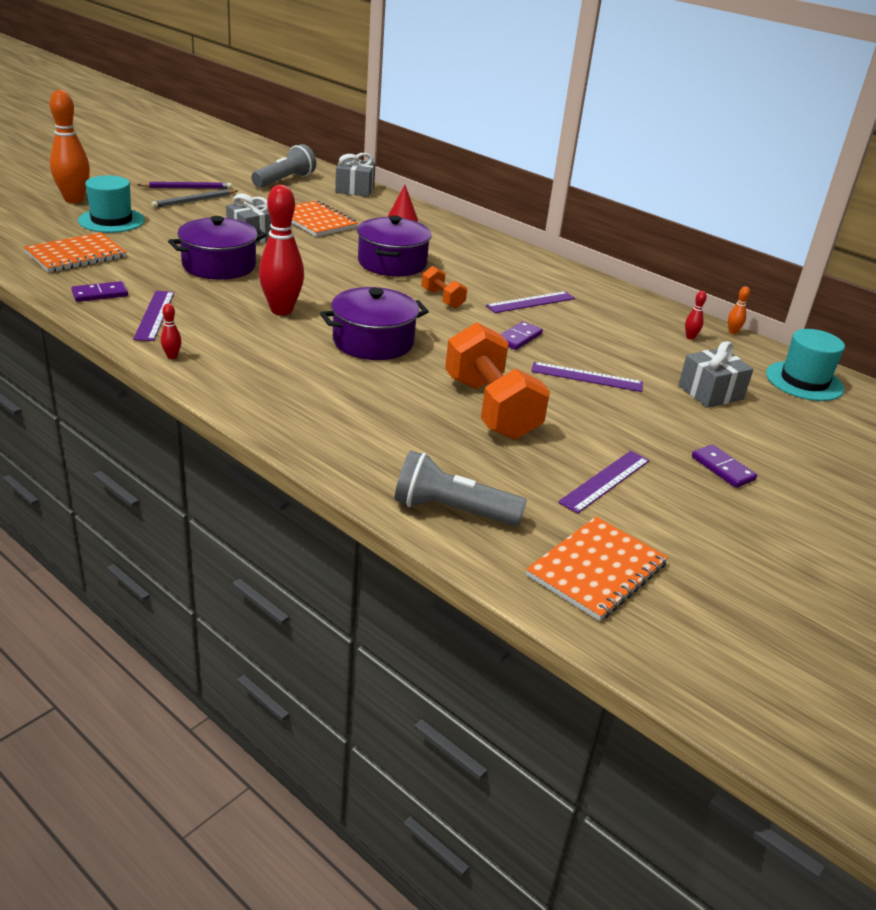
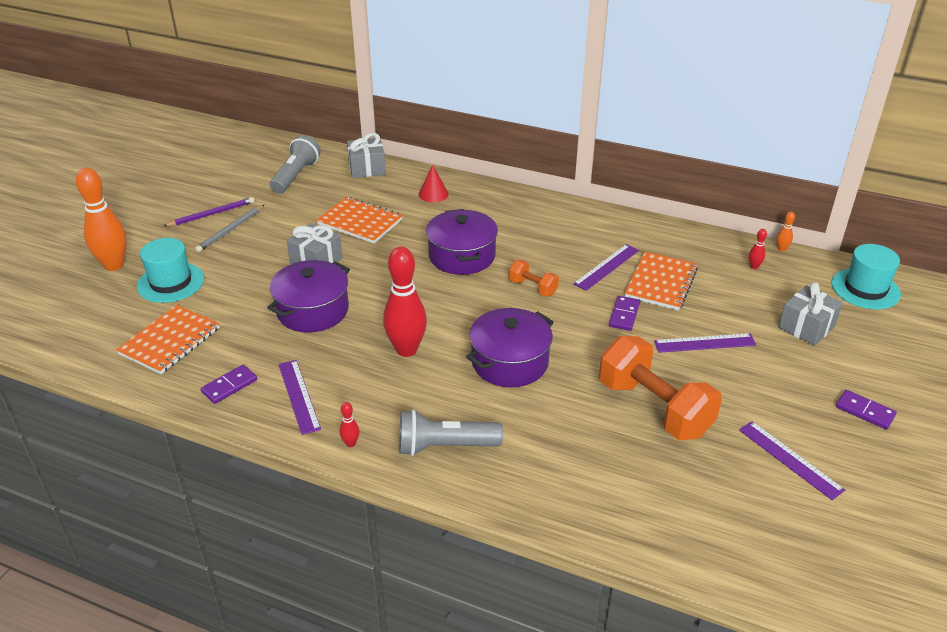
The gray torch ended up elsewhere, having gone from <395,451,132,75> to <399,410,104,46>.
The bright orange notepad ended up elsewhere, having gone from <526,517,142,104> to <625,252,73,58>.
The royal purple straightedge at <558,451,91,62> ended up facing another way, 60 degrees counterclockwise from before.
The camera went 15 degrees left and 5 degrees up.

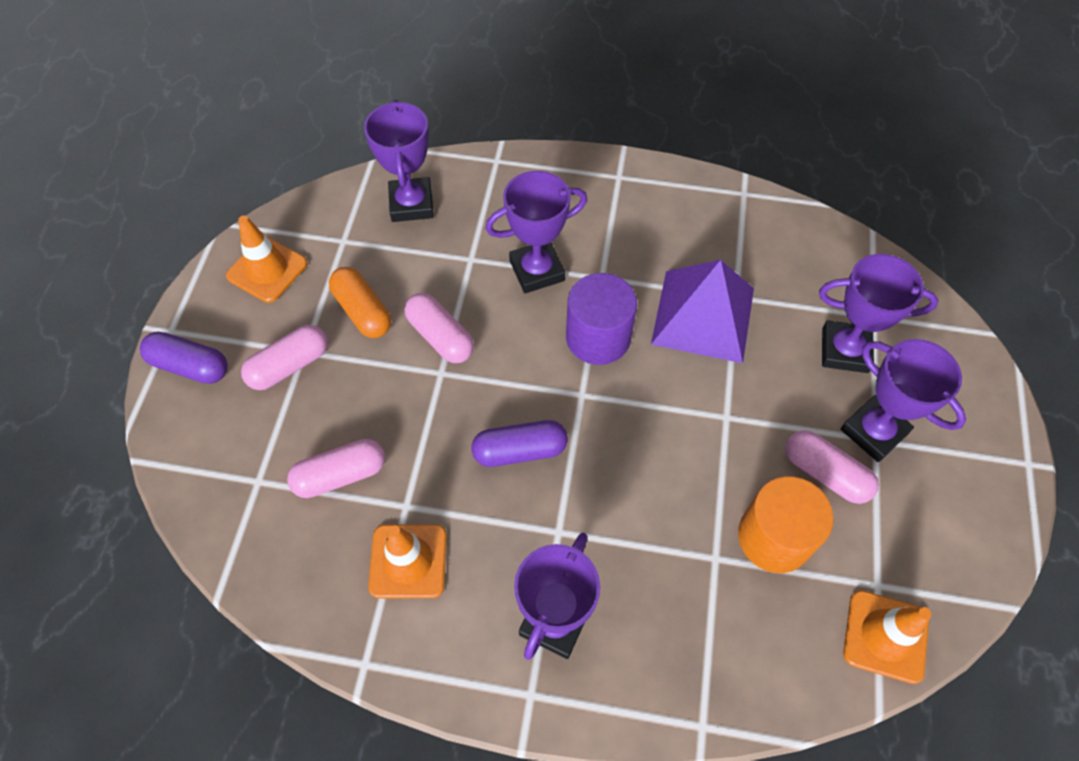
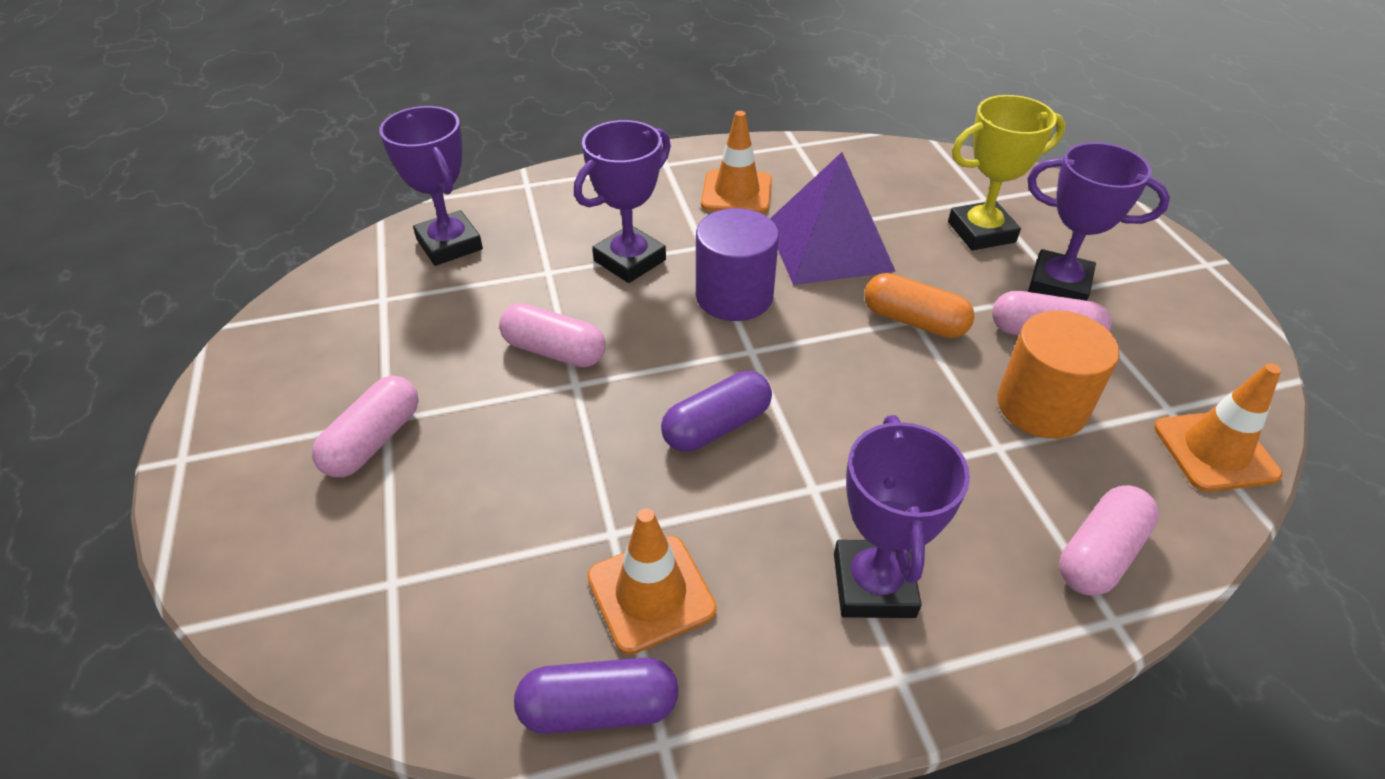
The royal purple pill ended up elsewhere, having gone from <140,332,88,52> to <514,658,165,76>.
The bright orange safety cone ended up elsewhere, having gone from <226,215,81,88> to <701,111,71,103>.
The rosy pill ended up elsewhere, having gone from <287,439,98,59> to <1059,485,100,111>.
The bright orange pill ended up elsewhere, having gone from <329,267,62,71> to <864,273,110,65>.
What was the royal purple award cup at <819,254,119,119> turned into the bright yellow award cup at <948,95,118,155>.
The camera went 25 degrees left and 15 degrees down.

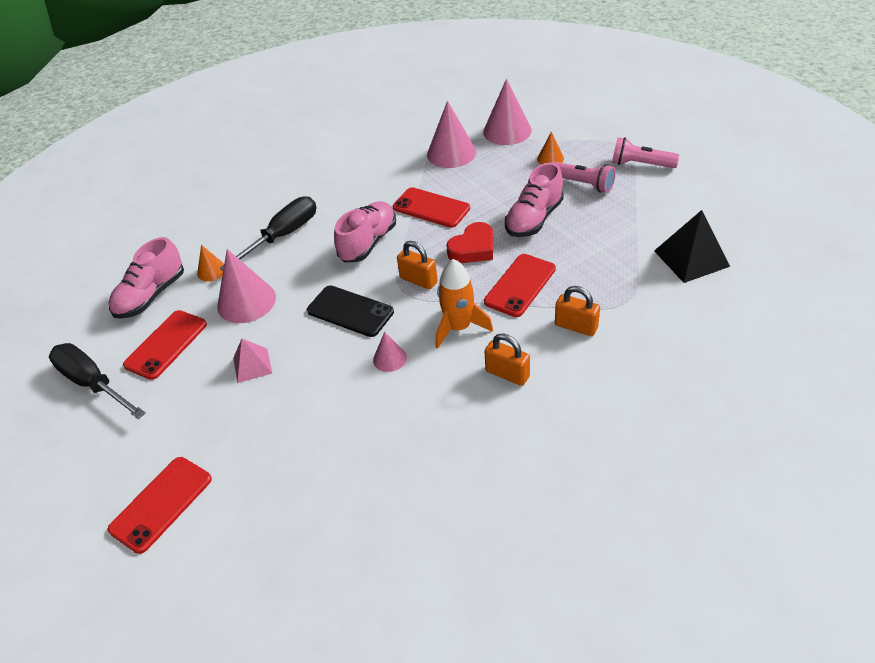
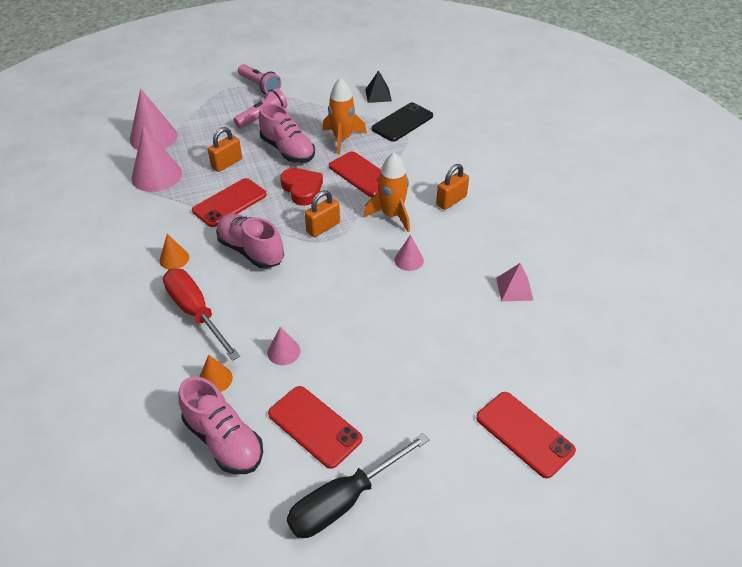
The second view gained the bright orange spaceship at <323,78,44,77>.
The rosy pyramid shape ended up elsewhere, having gone from <233,338,39,45> to <496,263,38,38>.
The black mobile phone ended up elsewhere, having gone from <307,286,87,51> to <372,102,61,40>.
The bright orange solid cone ended up elsewhere, having gone from <537,131,27,33> to <159,234,30,35>.
The bright orange small lock ended up elsewhere, having gone from <555,286,45,50> to <208,127,34,45>.
What was the black hand screwdriver at <219,196,97,75> turned into the red hand screwdriver at <163,269,77,92>.
The rosy torch at <612,137,68,31> ended up facing another way, 75 degrees counterclockwise from before.
The size of the rosy solid cone at <217,249,59,74> changed by a factor of 0.52.
The size of the black pyramid shape at <654,210,76,73> changed by a factor of 0.62.
The camera went 80 degrees left and 0 degrees up.

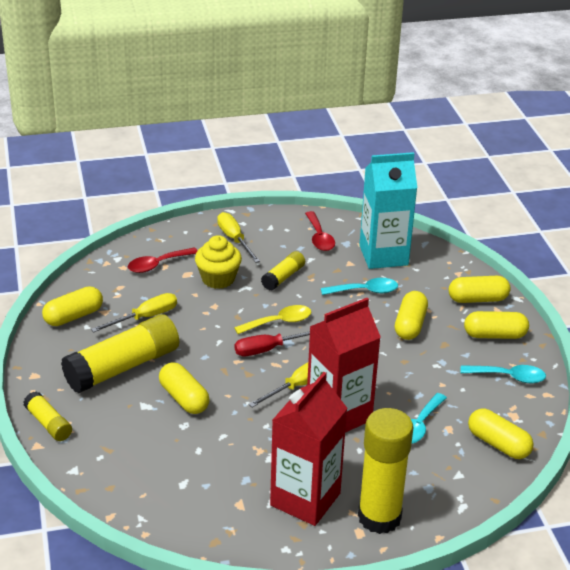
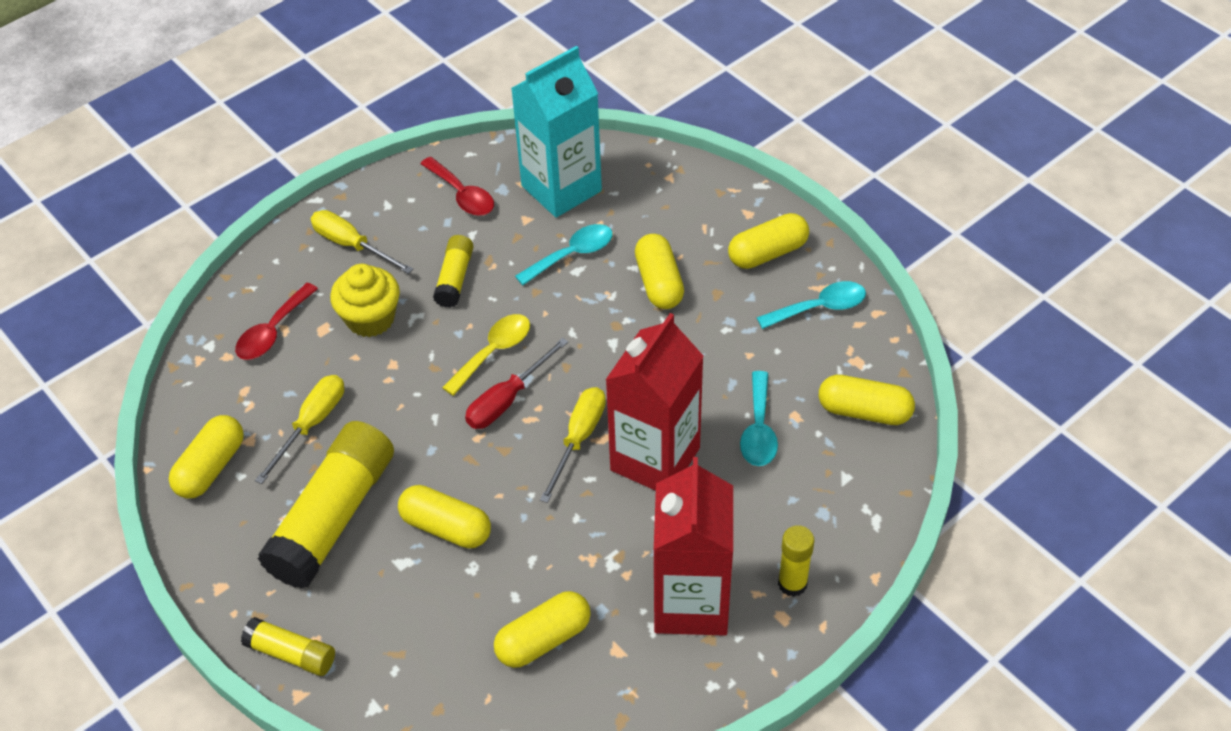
The bright yellow pill ended up elsewhere, having gone from <449,276,62,27> to <494,591,97,77>.
The size of the bright yellow glue stick at <358,408,55,126> changed by a factor of 0.50.
The camera went 25 degrees left and 15 degrees up.

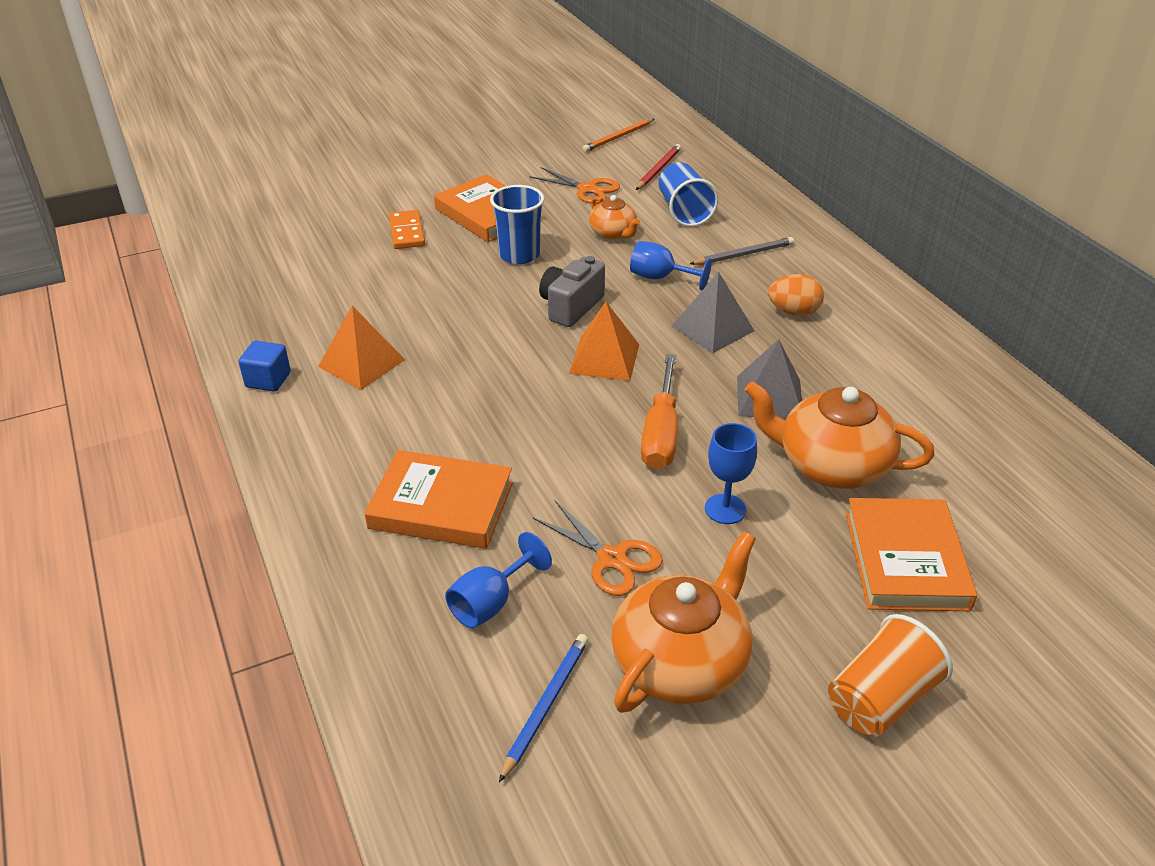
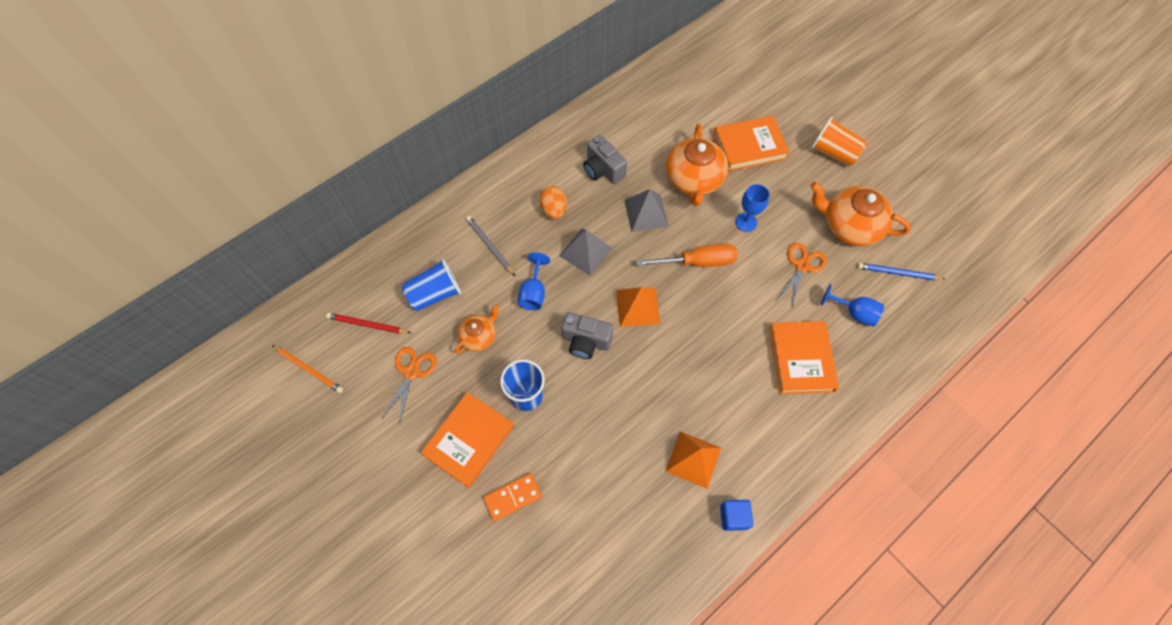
The second view gained the gray compact camera at <583,135,44,49>.
The camera went 105 degrees left and 25 degrees up.

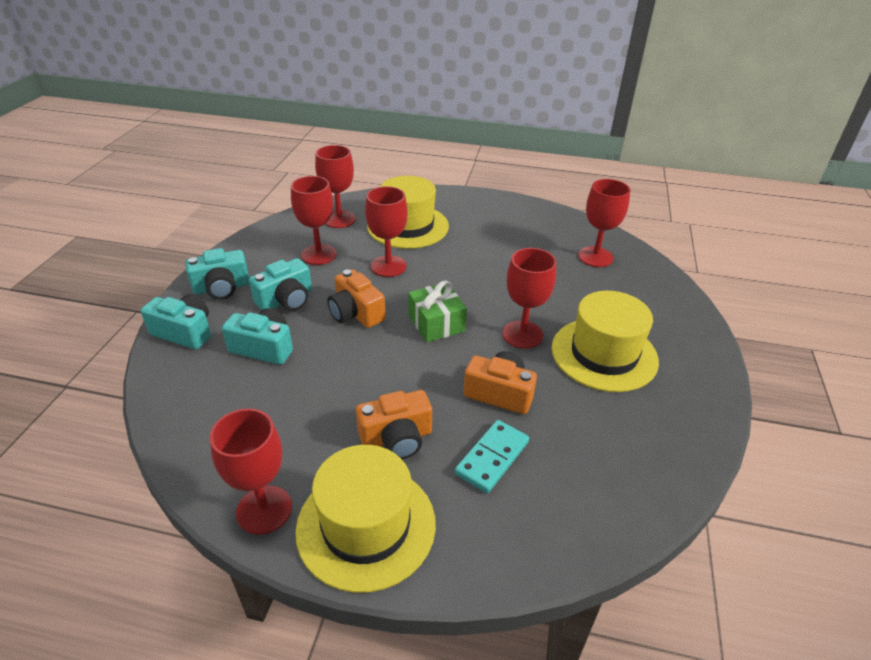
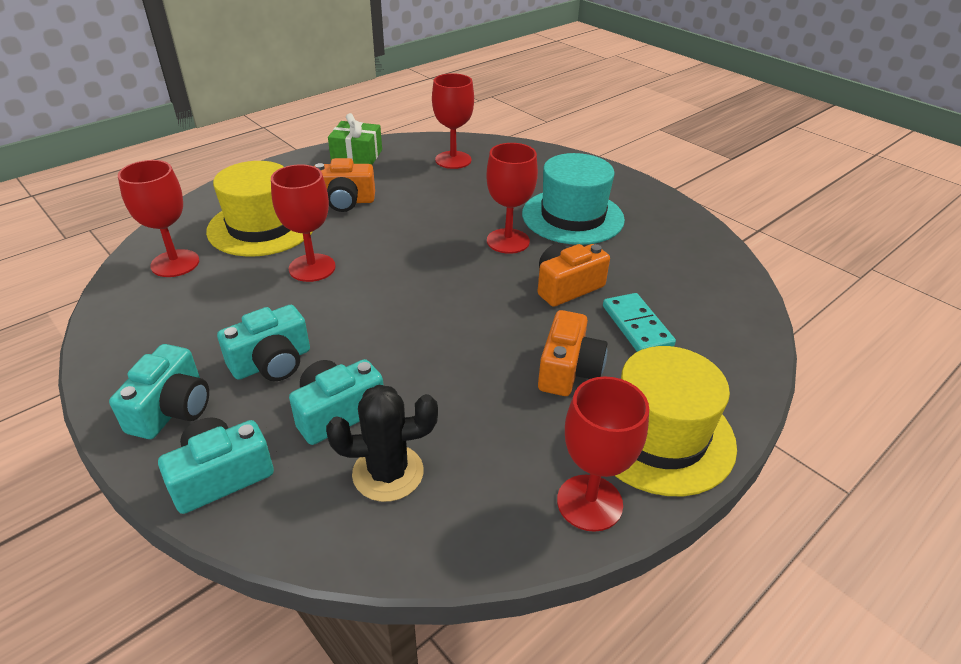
The second view lost the red chalice at <291,176,46,89>.
The second view gained the black saguaro cactus at <326,385,112,117>.
The bright orange compact camera ended up elsewhere, having gone from <327,269,59,59> to <314,158,61,54>.
The green present ended up elsewhere, having gone from <408,281,59,61> to <328,113,54,52>.
What was the bright yellow top hat at <552,291,107,101> turned into the teal top hat at <522,153,103,92>.
The teal compact camera at <249,258,63,53> ended up facing another way, 60 degrees clockwise from before.
The camera went 55 degrees left and 0 degrees up.

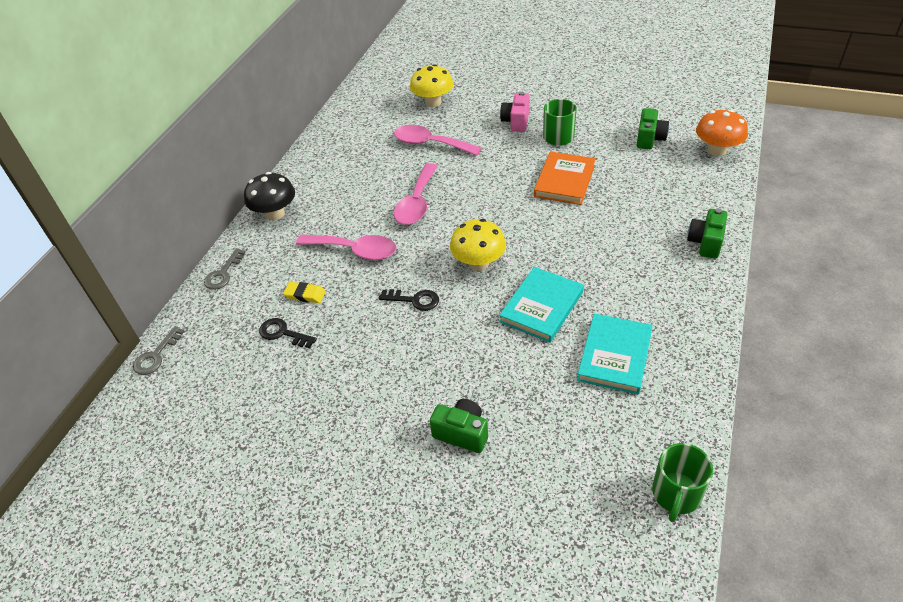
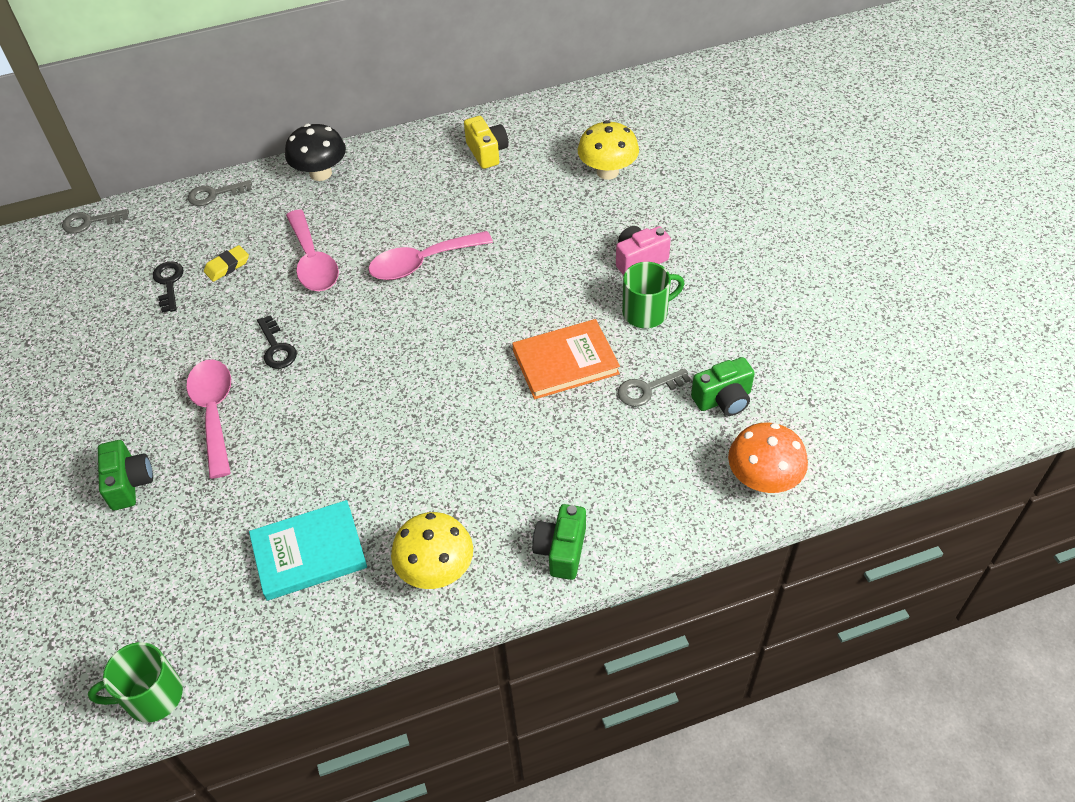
The second view lost the teal book at <499,267,85,76>.
The second view gained the bright yellow compact camera at <464,116,45,53>.
The second view gained the gray door key at <618,368,73,39>.
The rosy tablespoon ended up elsewhere, having gone from <394,125,87,31> to <186,360,45,119>.
The bright yellow toadstool ended up elsewhere, having gone from <450,219,56,52> to <391,512,82,77>.
The bright yellow gum eraser at <283,282,43,21> ended up facing another way, 75 degrees clockwise from before.
The green compact camera at <687,208,41,51> ended up facing another way, 60 degrees counterclockwise from before.
The camera went 50 degrees right and 5 degrees up.

